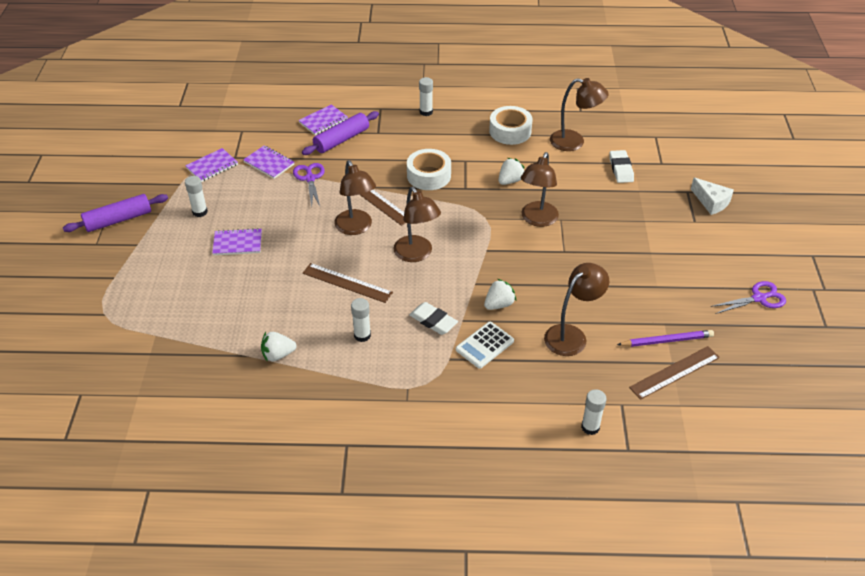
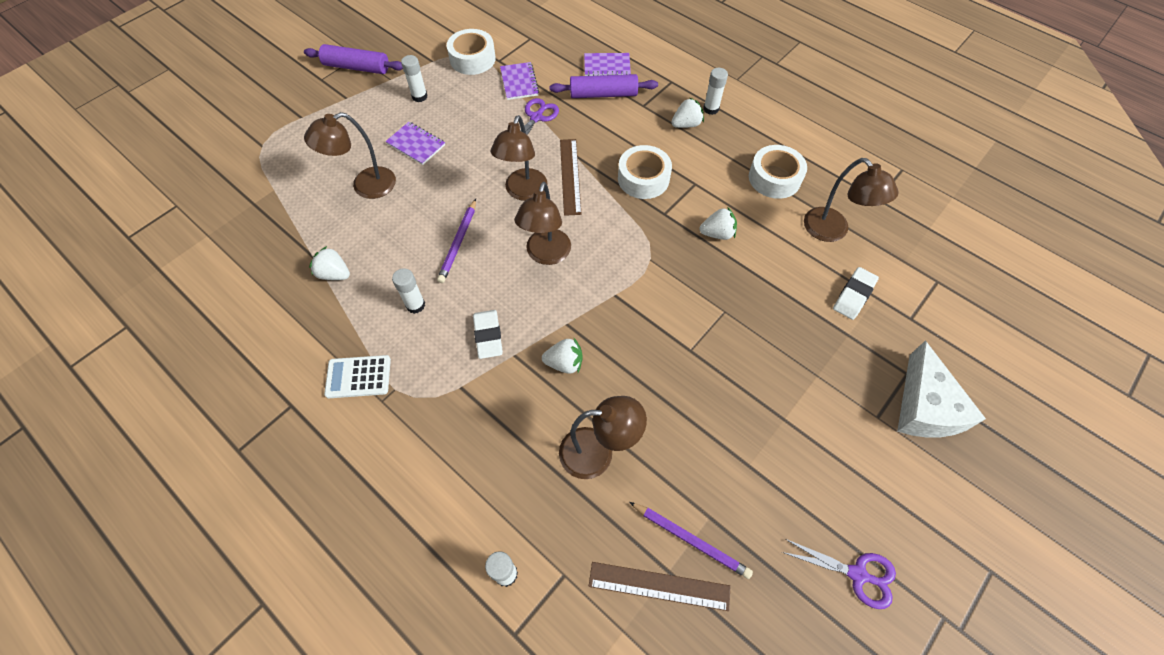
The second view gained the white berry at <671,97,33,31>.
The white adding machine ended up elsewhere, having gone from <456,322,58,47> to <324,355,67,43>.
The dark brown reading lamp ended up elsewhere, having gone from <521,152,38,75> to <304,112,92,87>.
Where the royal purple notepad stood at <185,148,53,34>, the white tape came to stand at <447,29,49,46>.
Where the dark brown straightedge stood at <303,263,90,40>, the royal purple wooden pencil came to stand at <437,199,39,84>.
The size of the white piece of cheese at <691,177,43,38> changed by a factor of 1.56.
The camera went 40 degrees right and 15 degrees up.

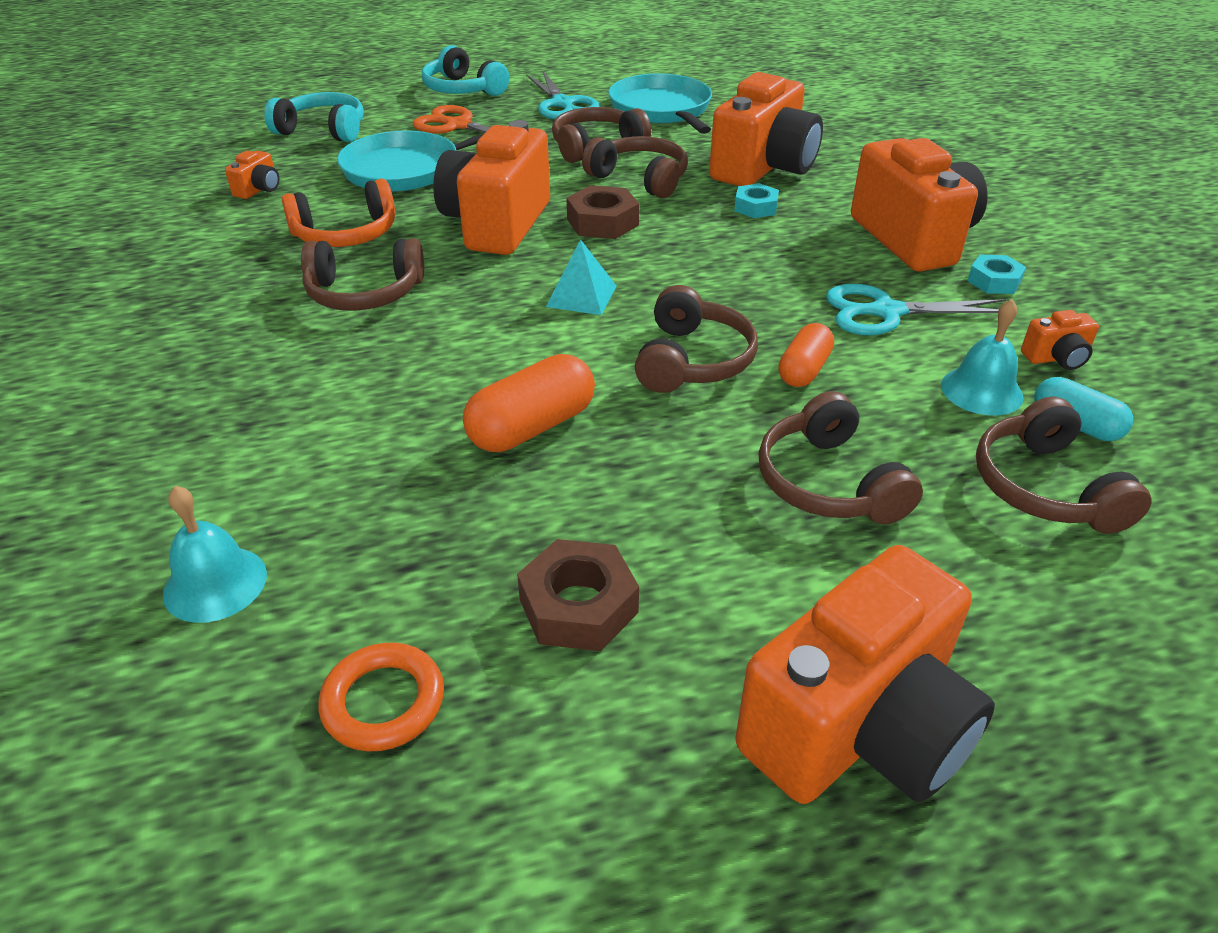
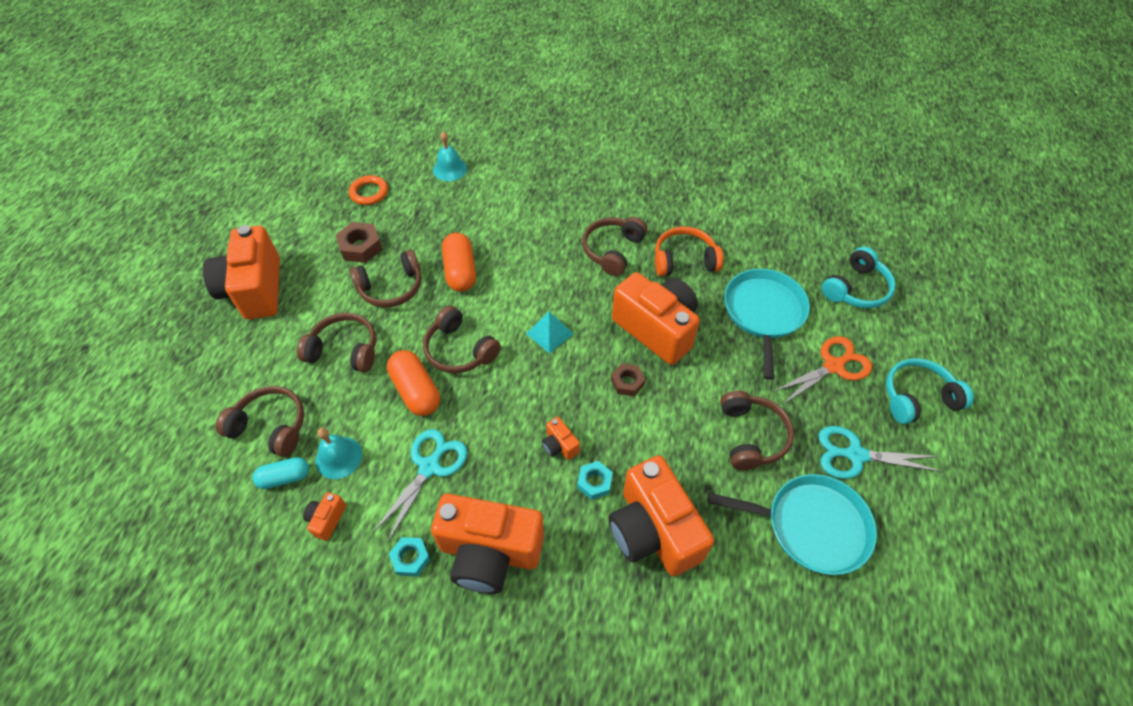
The bright orange compact camera ended up elsewhere, having gone from <225,151,54,48> to <542,417,38,43>.
The dark brown over-ear headphones ended up elsewhere, having gone from <582,136,106,62> to <350,250,71,57>.
The bright orange over-ear headphones at <282,179,113,68> ended up facing another way, 75 degrees clockwise from before.
The size of the dark brown hexagon nut at <566,185,73,54> changed by a factor of 0.66.
The size of the bright orange pill at <778,323,56,64> changed by a factor of 1.54.
The camera went 120 degrees right and 15 degrees up.

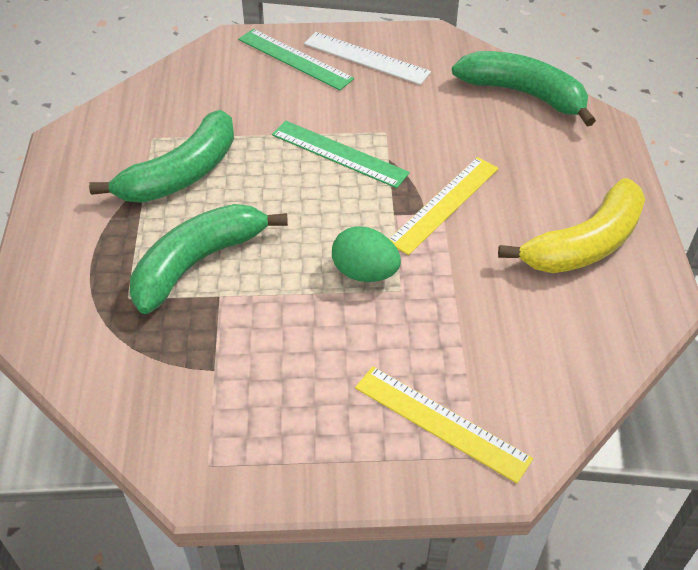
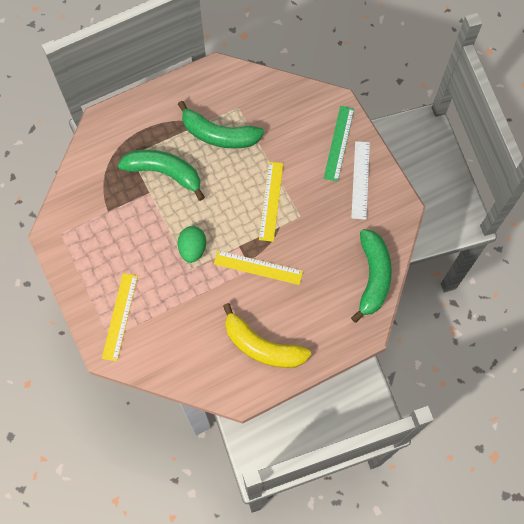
What was the green straightedge at <272,121,138,67> turned into the bright yellow straightedge at <259,162,24,80>.
The camera went 65 degrees right and 20 degrees up.

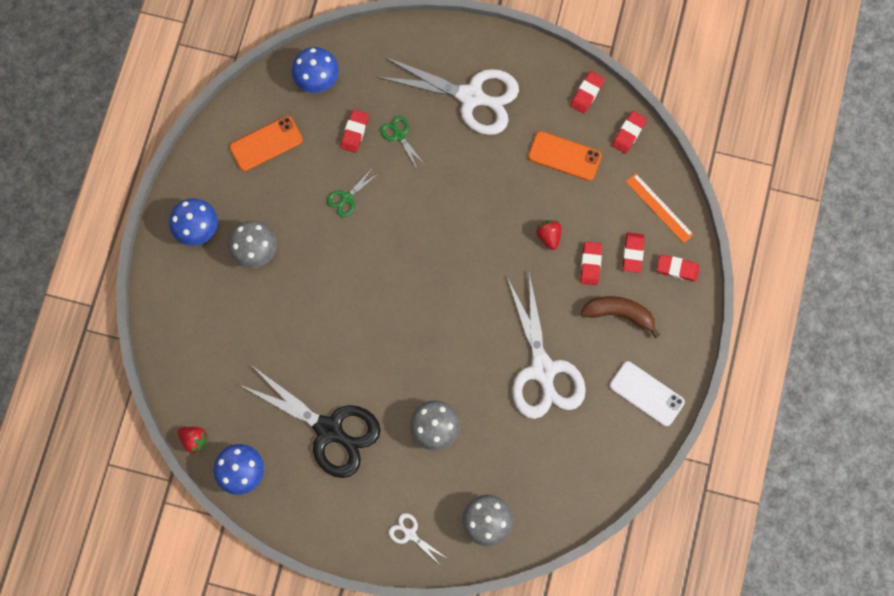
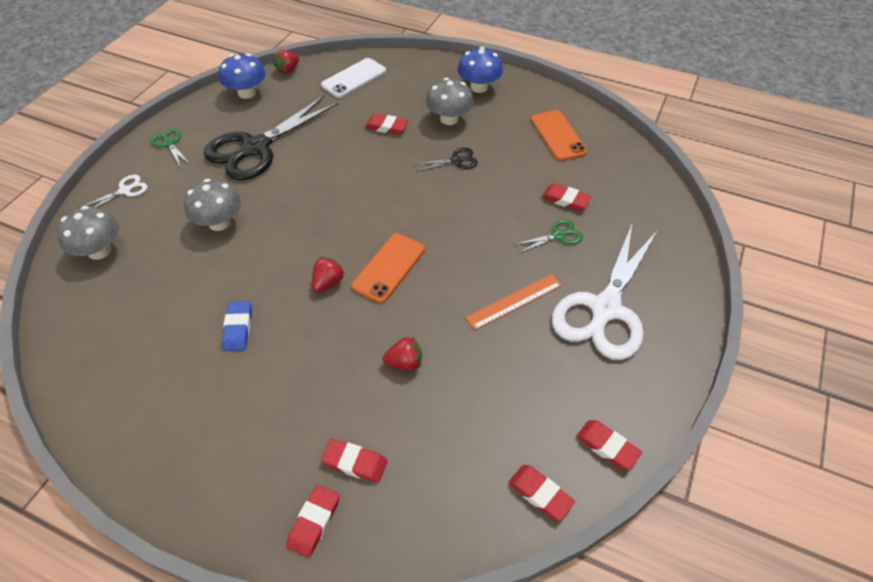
The second view lost the blue toadstool at <292,47,47,46>.
The second view lost the dark brown toy banana at <581,296,79,42>.
The second view gained the red berry at <312,257,33,35>.
The second view gained the black pair of scissors at <414,148,64,24>.
The green pair of scissors ended up elsewhere, having gone from <327,167,52,50> to <150,129,40,37>.
The bright orange mobile phone ended up elsewhere, having gone from <528,131,74,50> to <351,233,74,70>.
The red gum eraser ended up elsewhere, having gone from <580,241,22,44> to <365,114,43,21>.
The white mobile phone ended up elsewhere, having gone from <610,361,75,65> to <321,58,65,40>.
The bright orange straightedge ended up elsewhere, having gone from <626,173,68,70> to <466,274,96,56>.
Where the white pair of scissors stood at <507,273,79,146>, the blue gum eraser came to stand at <222,301,30,50>.
The camera went 100 degrees right and 25 degrees down.

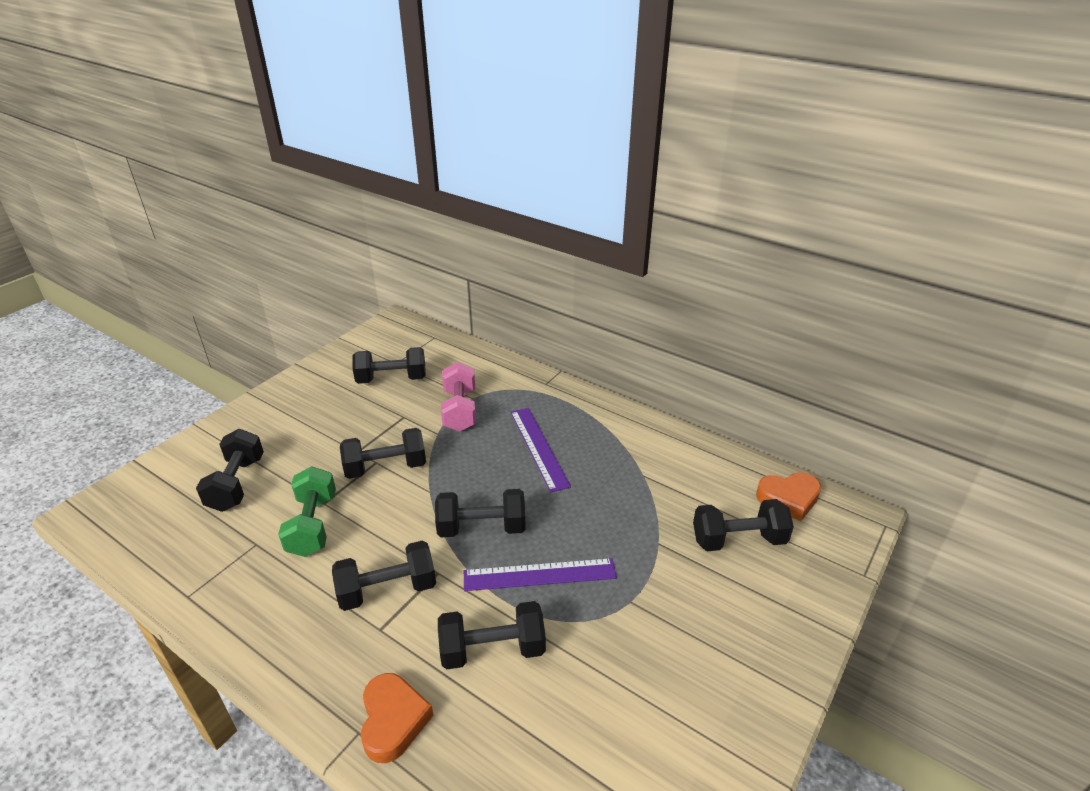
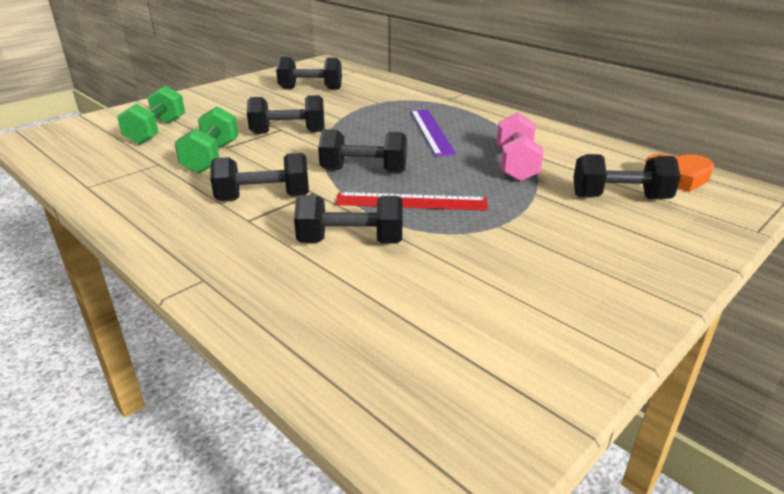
The second view lost the bright orange heart shape at <361,673,72,90>.
The rosy hand weight ended up elsewhere, having gone from <441,362,35,70> to <497,112,47,70>.
What was the black hand weight at <196,429,68,83> turned into the green hand weight at <117,85,68,60>.
What was the royal purple straightedge at <464,558,153,33> turned into the red straightedge at <335,192,153,19>.
The camera went 10 degrees right and 5 degrees down.

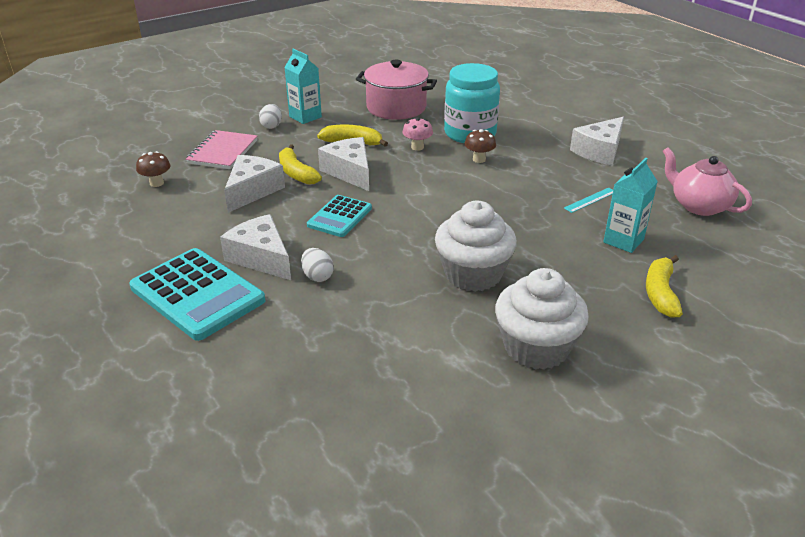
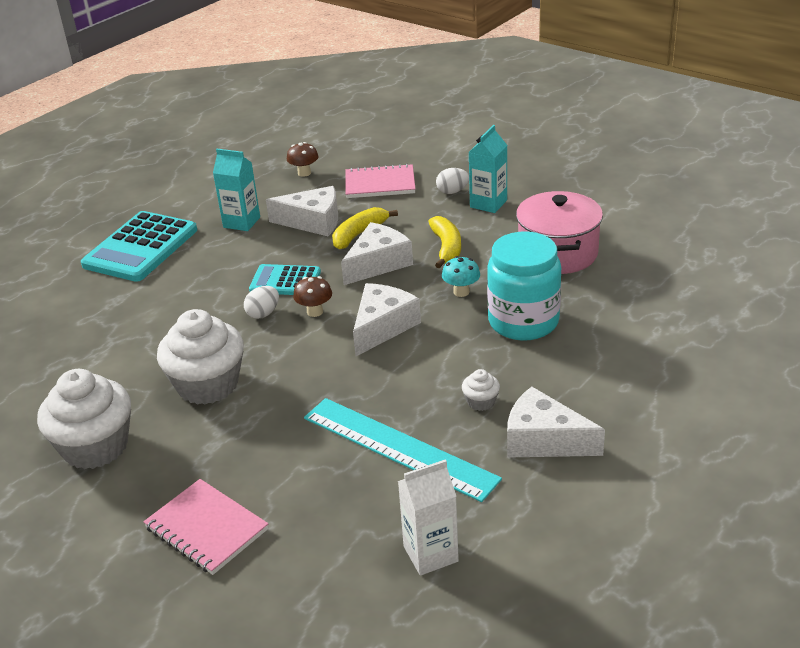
The second view gained the white fairy cake at <462,369,38,42>.
The white piece of cheese ended up elsewhere, having gone from <220,214,71,66> to <353,283,68,73>.
The white toy egg ended up elsewhere, having gone from <301,248,33,34> to <244,286,35,33>.
The dark brown toadstool ended up elsewhere, having gone from <465,129,31,34> to <293,276,39,41>.
The teal carton ended up elsewhere, having gone from <603,158,55,95> to <213,149,47,82>.
Where the bright yellow toy banana stood at <646,255,37,63>, the rosy notepad came to stand at <143,479,125,96>.
Where the rosy tea pot stood at <663,147,89,69>, the white carton came to stand at <398,459,61,117>.
What was the rosy toadstool at <402,117,31,34> turned into the teal toadstool at <442,256,38,41>.
The size of the teal straightedge at <564,187,49,26> changed by a factor of 2.48.
The camera went 75 degrees right and 0 degrees up.

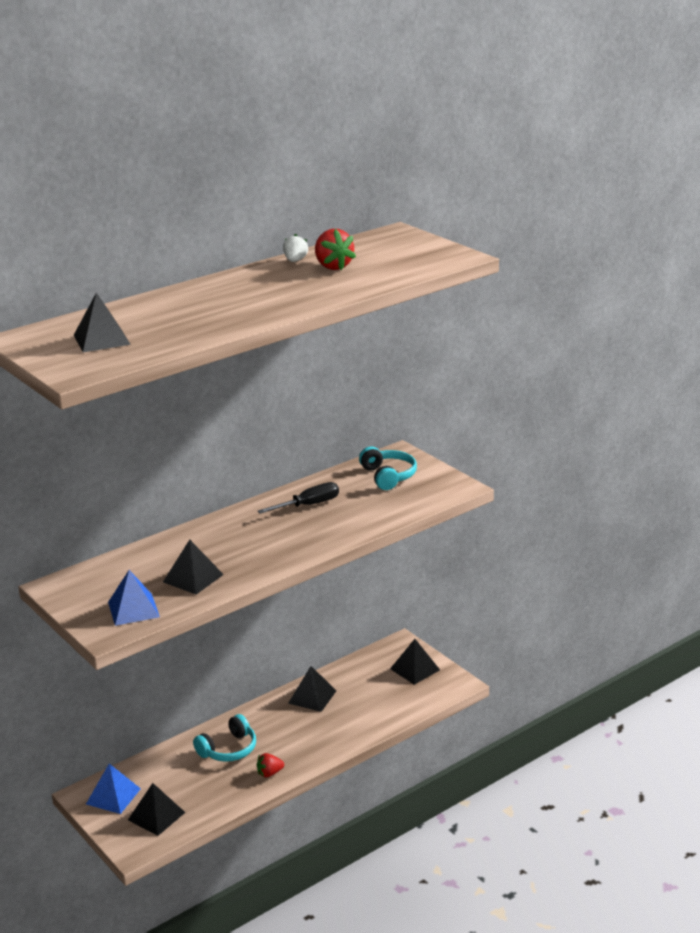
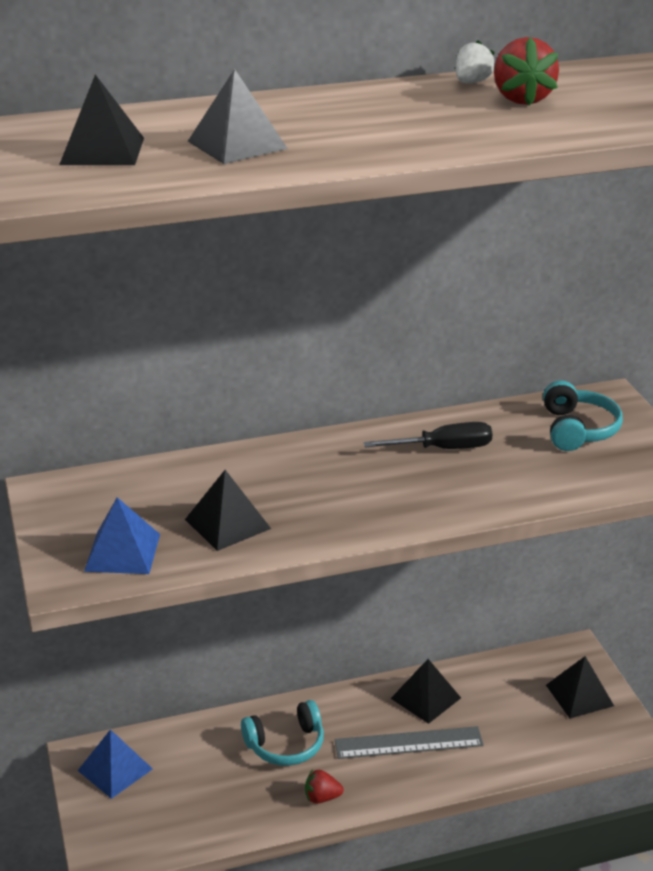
The second view gained the gray straightedge at <335,726,149,33>.
The black pyramid shape ended up elsewhere, having gone from <128,783,58,53> to <188,69,100,95>.
The camera went 20 degrees right and 5 degrees up.

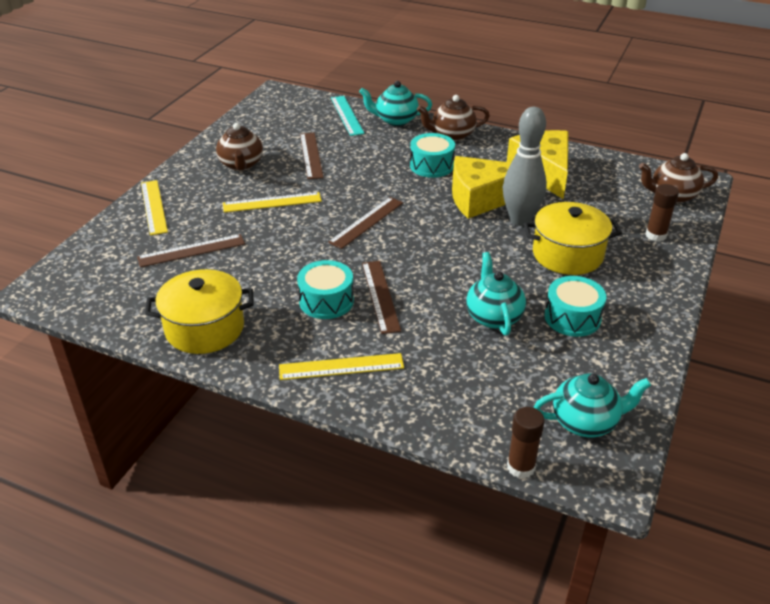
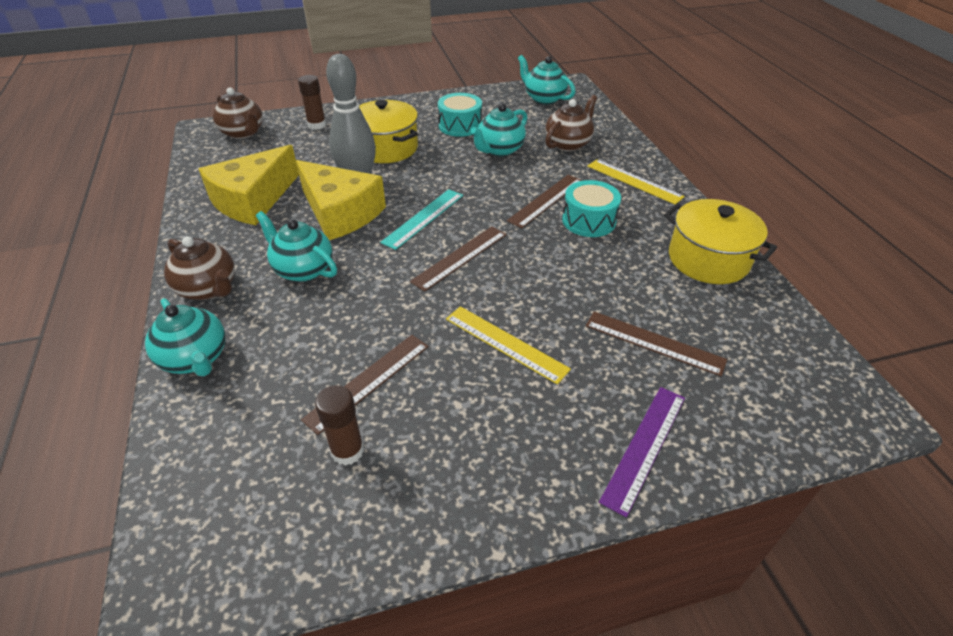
The dark brown tea pot ended up elsewhere, having gone from <216,123,47,48> to <545,95,52,57>.
The teal straightedge ended up elsewhere, having gone from <331,96,34,40> to <380,189,83,61>.
The dark brown glue stick ended up elsewhere, having gone from <507,407,38,72> to <315,385,49,81>.
Where the teal drum stood at <410,133,45,45>, the teal tea pot came to stand at <256,211,81,71>.
What was the bright yellow straightedge at <141,180,27,56> turned into the royal purple straightedge at <599,387,86,131>.
The dark brown straightedge at <328,197,75,52> ended up facing another way, 45 degrees counterclockwise from before.
The camera went 130 degrees left and 5 degrees up.

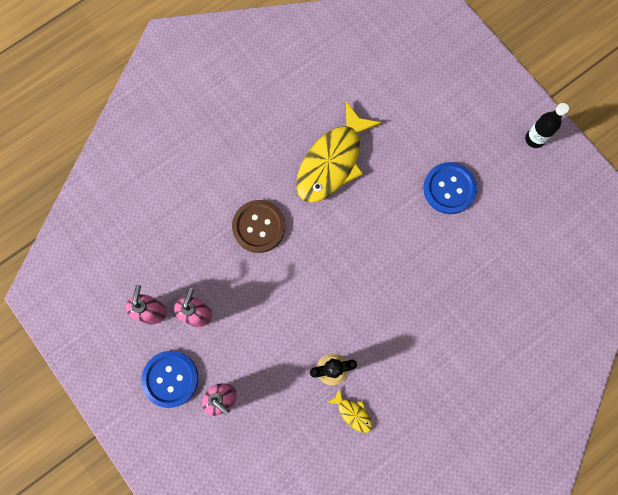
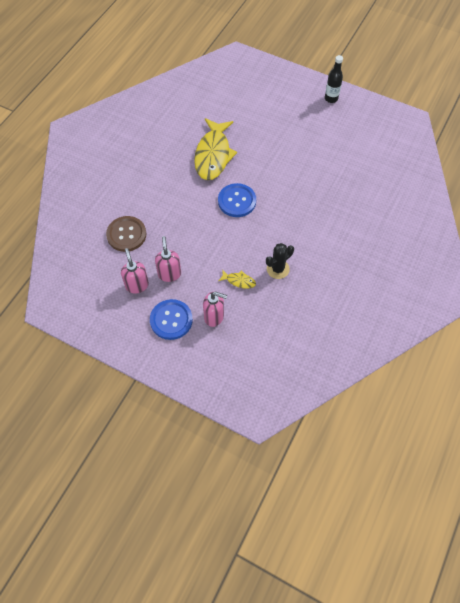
The dark brown shirt button ended up elsewhere, having gone from <232,200,53,53> to <106,216,41,36>.
The bright yellow fish ended up elsewhere, having gone from <328,388,45,45> to <218,269,38,20>.
The blue shirt button ended up elsewhere, having gone from <423,162,54,52> to <218,183,38,34>.
The camera went 25 degrees left and 15 degrees down.

